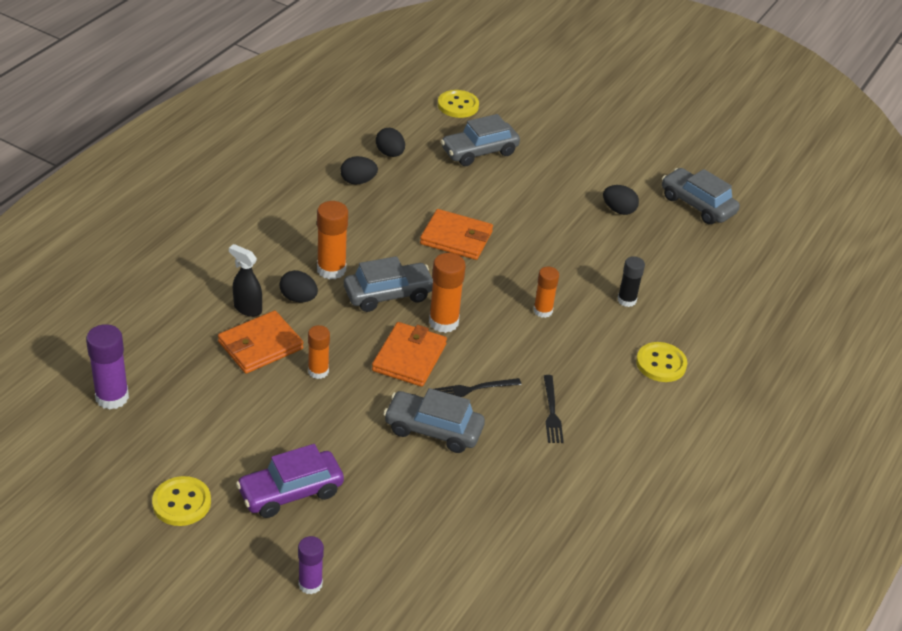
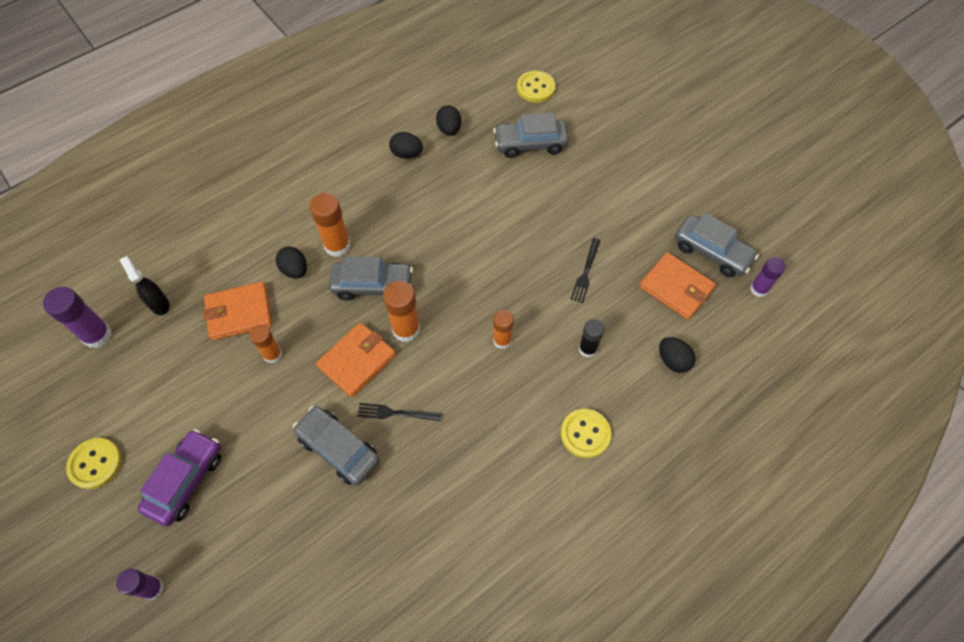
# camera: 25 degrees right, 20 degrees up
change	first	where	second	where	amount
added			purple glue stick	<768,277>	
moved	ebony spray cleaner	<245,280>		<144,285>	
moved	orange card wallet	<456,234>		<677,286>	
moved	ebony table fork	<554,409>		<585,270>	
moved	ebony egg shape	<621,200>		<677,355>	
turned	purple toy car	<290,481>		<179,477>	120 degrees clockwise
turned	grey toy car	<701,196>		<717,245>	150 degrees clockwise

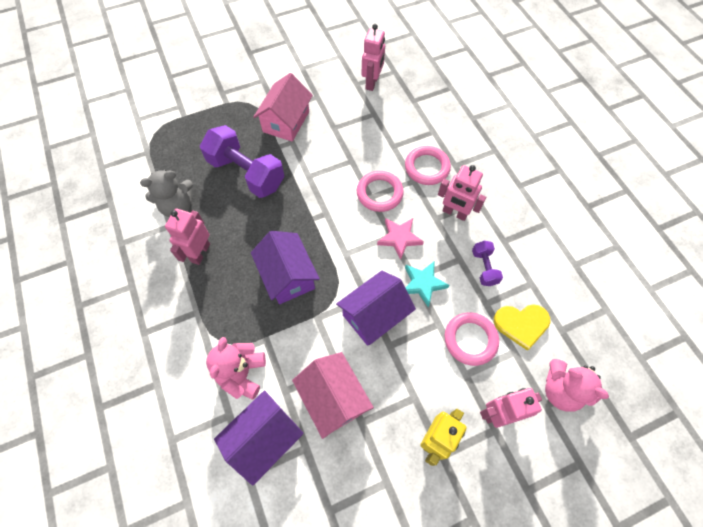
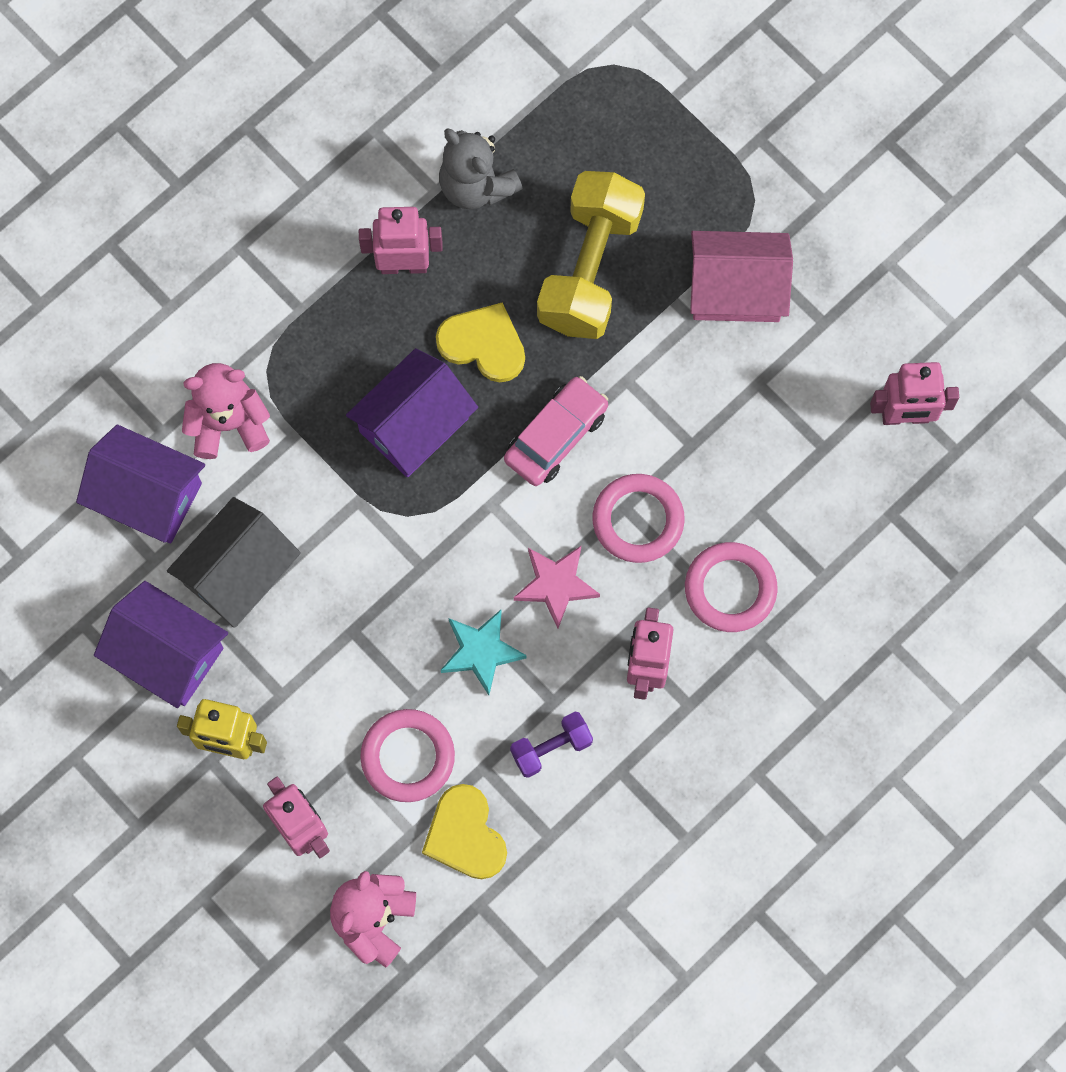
# camera: 70 degrees right, 10 degrees up
change	first	where	second	where	amount
added			yellow love heart	<480,342>	
added			rose-pink toy car	<556,431>	
moved	purple cottage	<376,308>		<161,644>	
recoloured	purple dumbbell	<242,161>	yellow dumbbell	<591,255>	
recoloured	rose-pink cottage	<333,395>	grey cottage	<234,562>	

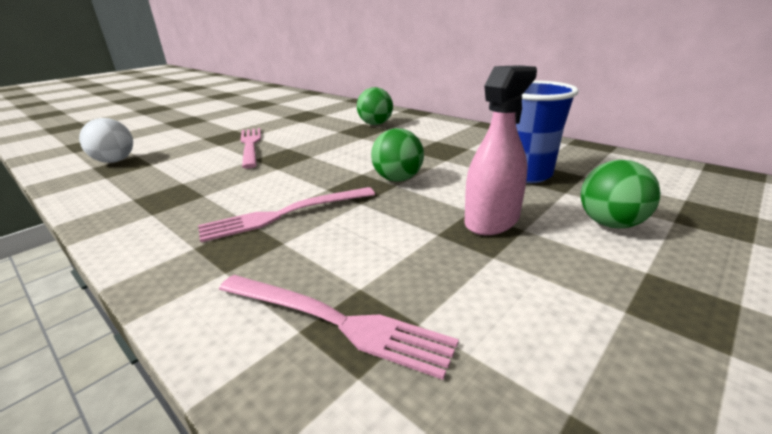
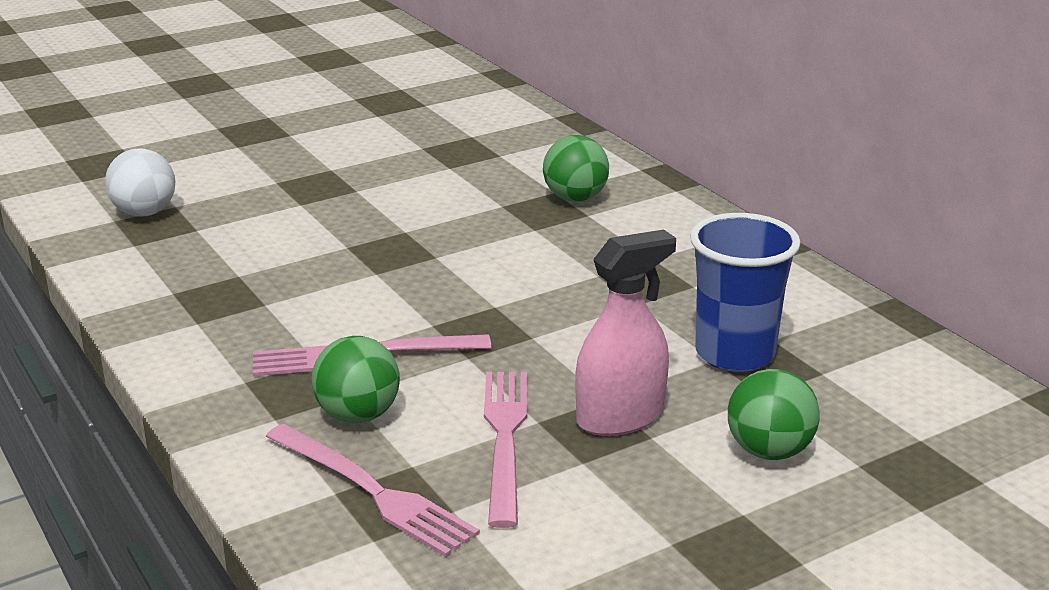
# camera: 15 degrees right, 0 degrees up
change	first	where	second	where	amount
moved	rose-pink table fork	<251,148>		<505,450>	
moved	green ball	<397,155>		<355,379>	

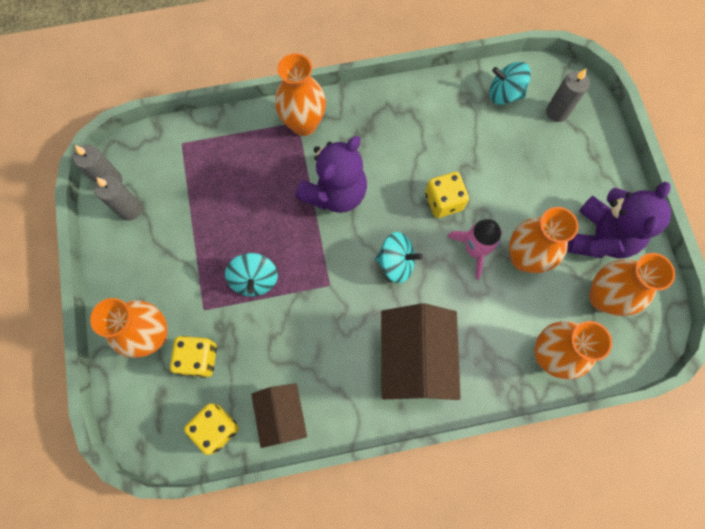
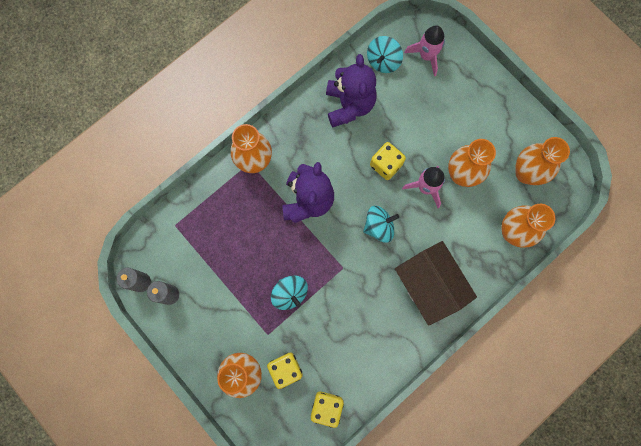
# camera: 30 degrees left, 5 degrees up
change	first	where	second	where	amount
removed	dark brown cottage	<279,415>			
moved	purple teddy bear	<619,220>		<351,90>	
replaced	grey candle	<568,95>	rose-pink spaceship	<424,50>	
turned	aqua toy top	<510,83>		<385,54>	45 degrees counterclockwise

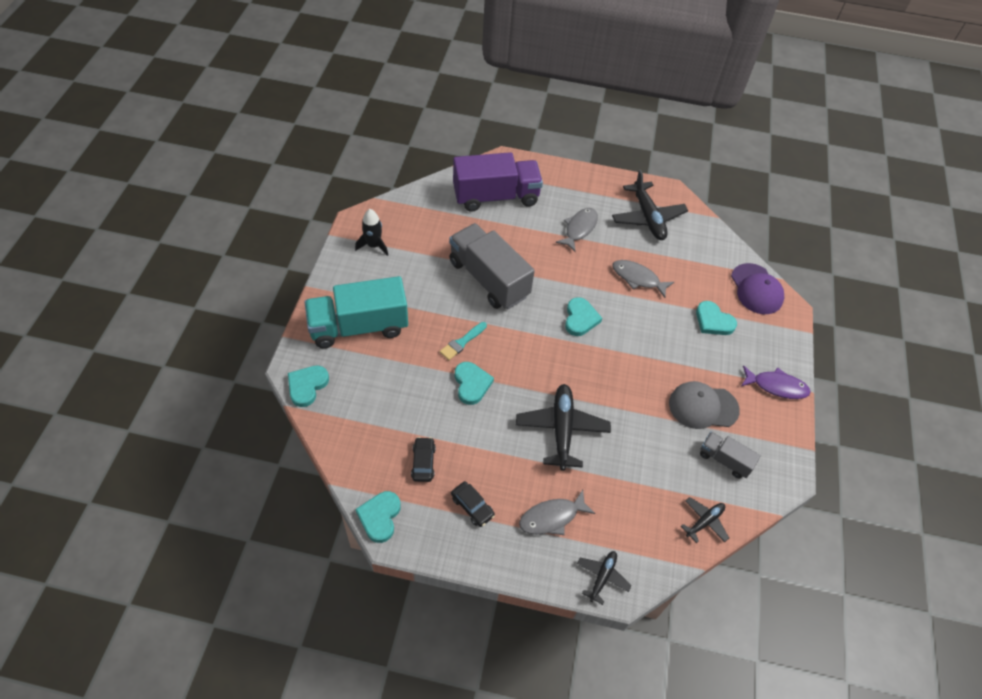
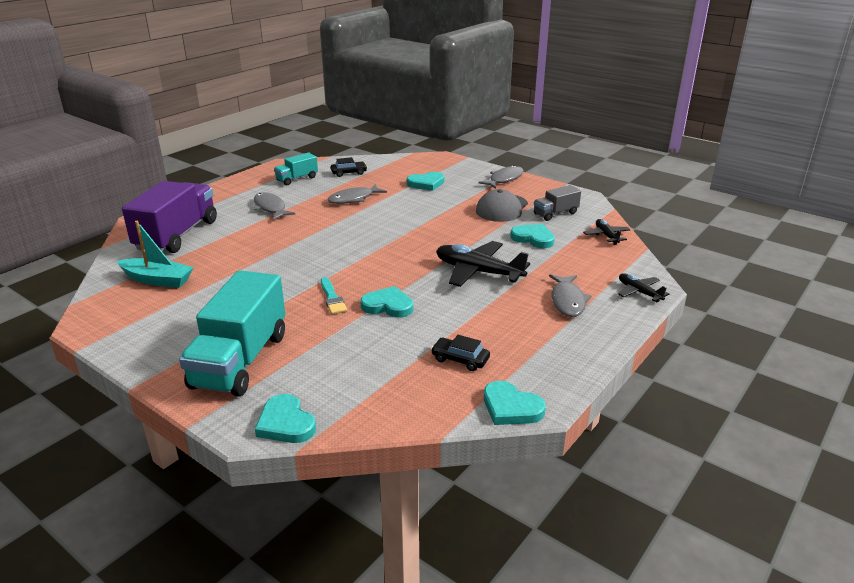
# camera: 60 degrees left, 25 degrees down
change	first	where	second	where	amount
removed	ebony spaceship	<371,232>			
removed	grey lorry	<492,266>			
removed	purple peaked cap	<757,288>			
added			aqua toy boat	<155,254>	
moved	ebony toy car	<473,504>		<349,167>	
moved	aqua love heart	<583,316>		<533,236>	
replaced	ebony aeroplane	<650,205>	aqua lorry	<296,169>	
recoloured	purple fish	<776,382>	grey fish	<501,177>	

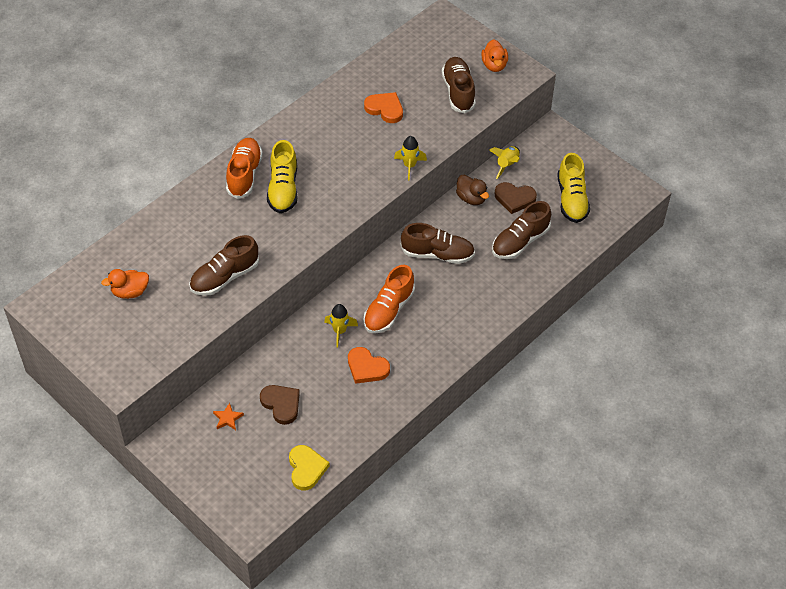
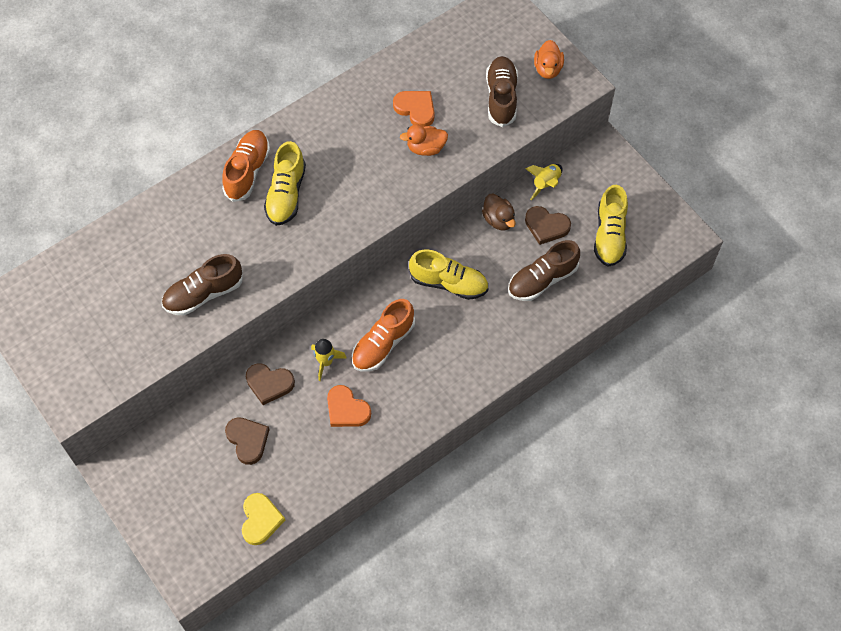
# camera: 10 degrees right, 10 degrees up
change	first	where	second	where	amount
removed	orange star	<228,416>			
removed	yellow spaceship	<410,158>			
added			dark brown love heart	<270,384>	
moved	orange toy duck	<125,284>		<424,140>	
recoloured	dark brown shoe	<438,243>	yellow shoe	<448,274>	

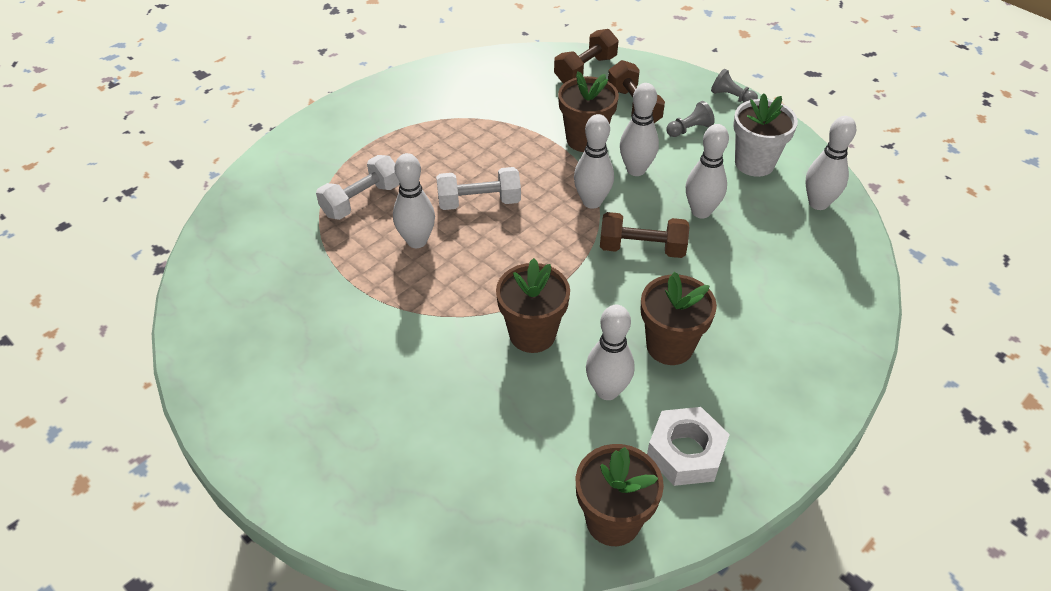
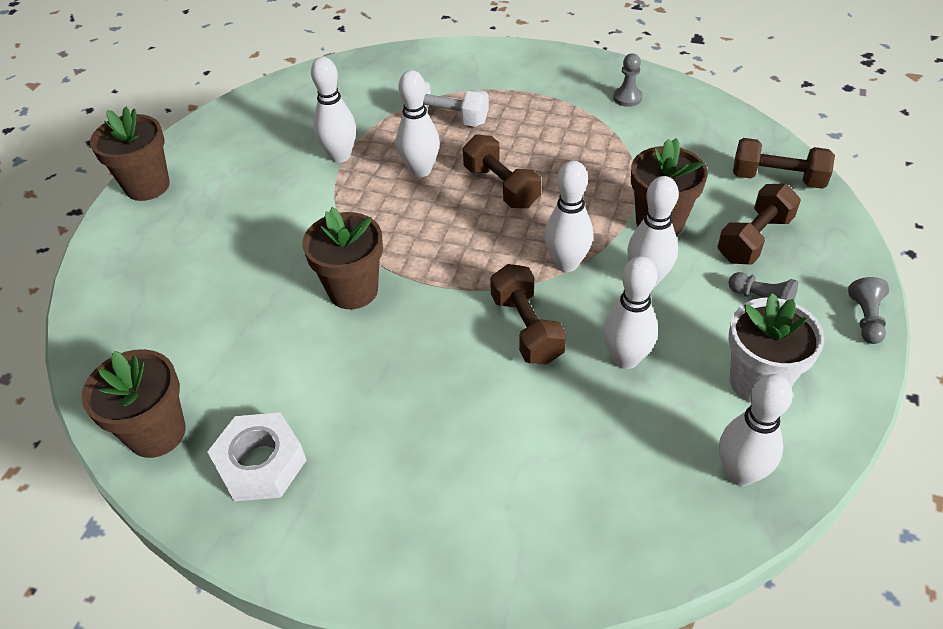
# camera: 65 degrees right, 0 degrees up
change	first	where	second	where	amount
added			grey chess pawn	<627,80>	
moved	white skittle	<610,352>		<333,110>	
moved	dark brown plant pot	<679,318>		<130,154>	
recoloured	white dumbbell	<478,188>	dark brown dumbbell	<502,171>	

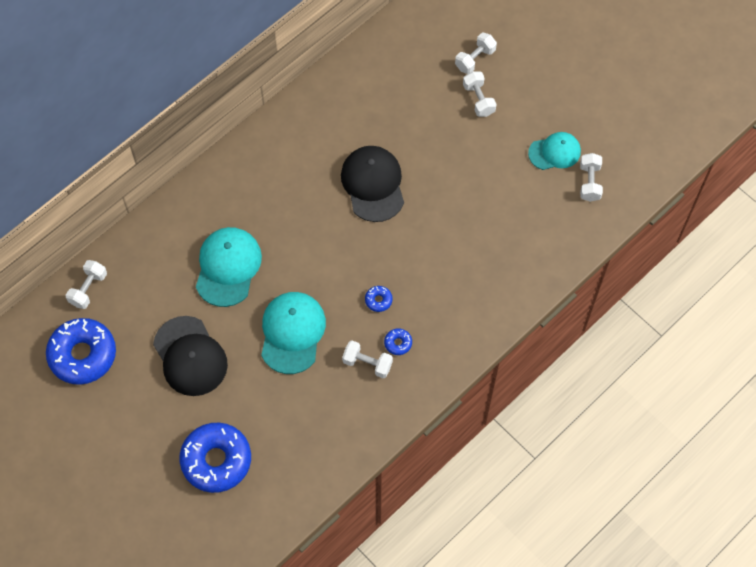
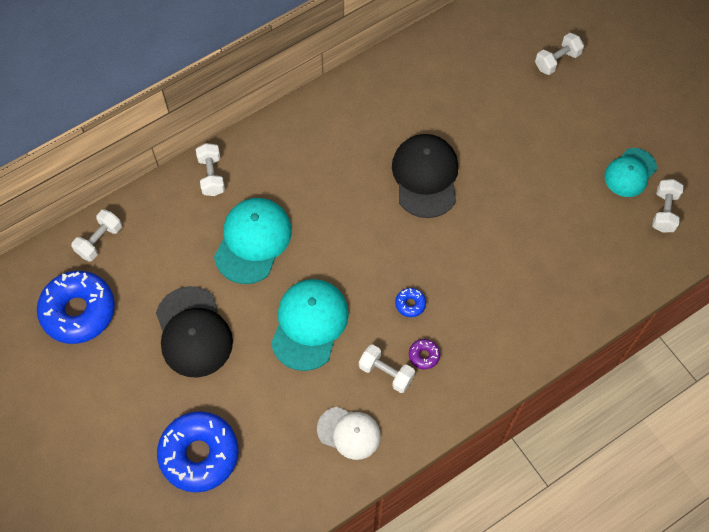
# camera: 10 degrees right, 0 degrees up
change	first	where	second	where	amount
added			white peaked cap	<349,433>	
moved	white dumbbell	<479,94>		<210,169>	
recoloured	blue donut	<398,341>	purple donut	<424,354>	
turned	aqua peaked cap	<554,151>		<630,172>	135 degrees clockwise

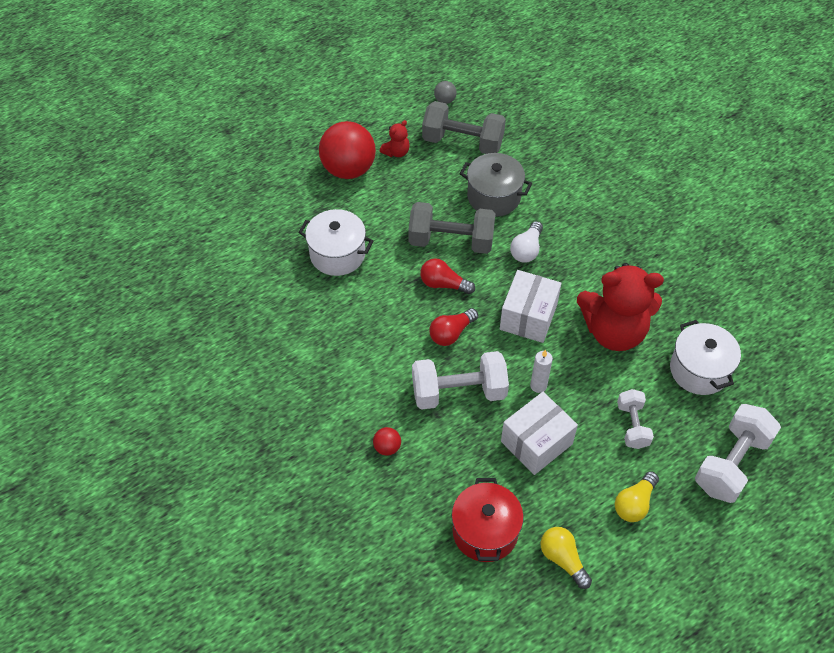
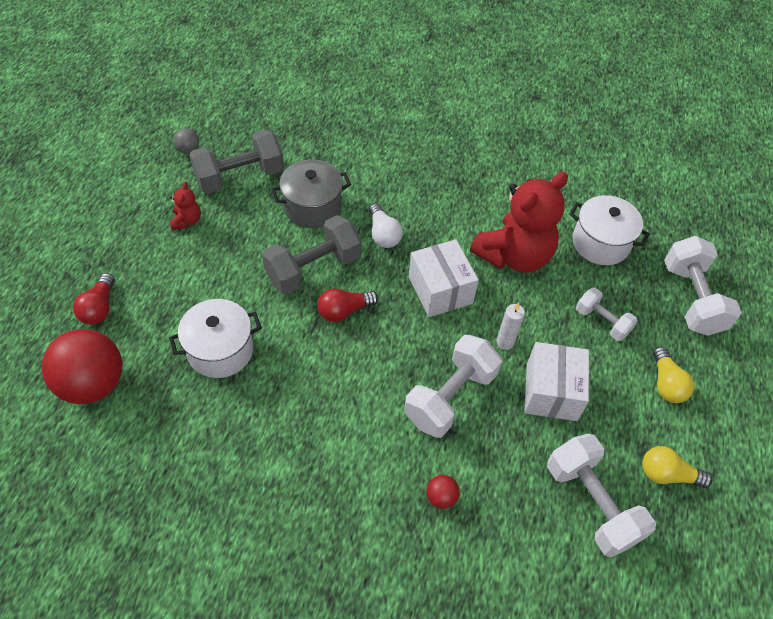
# camera: 45 degrees left, 0 degrees up
change	first	where	second	where	amount
moved	red ball	<347,150>		<82,366>	
moved	red light bulb	<453,327>		<94,299>	
replaced	red cooking pot	<488,520>	white dumbbell	<601,495>	

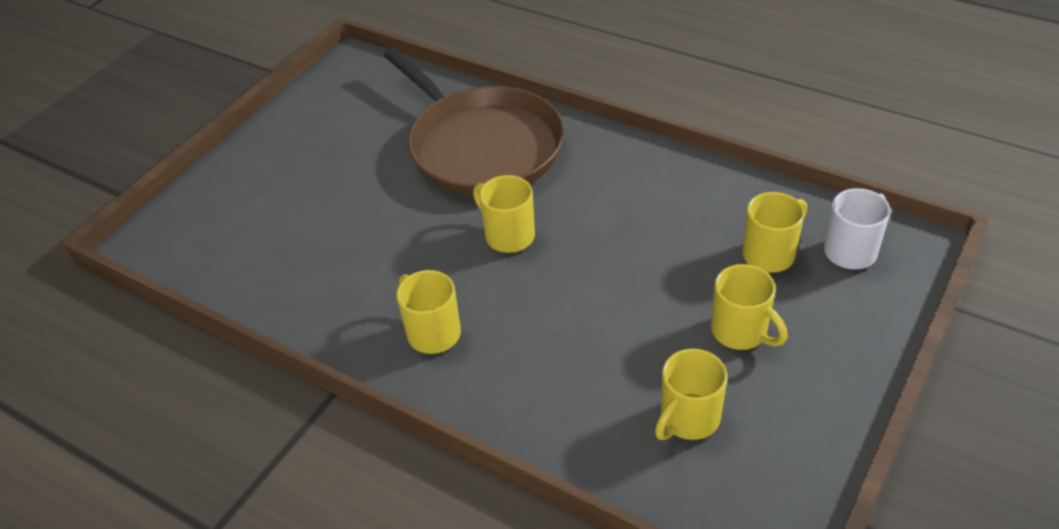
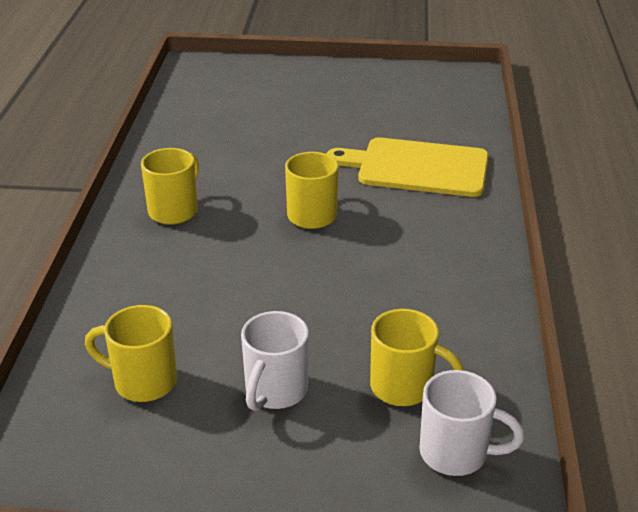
# camera: 60 degrees right, 10 degrees down
change	first	where	second	where	amount
replaced	dark brown frying pan	<474,122>	yellow chopping board	<408,167>	
recoloured	yellow mug	<749,307>	white mug	<275,361>	

